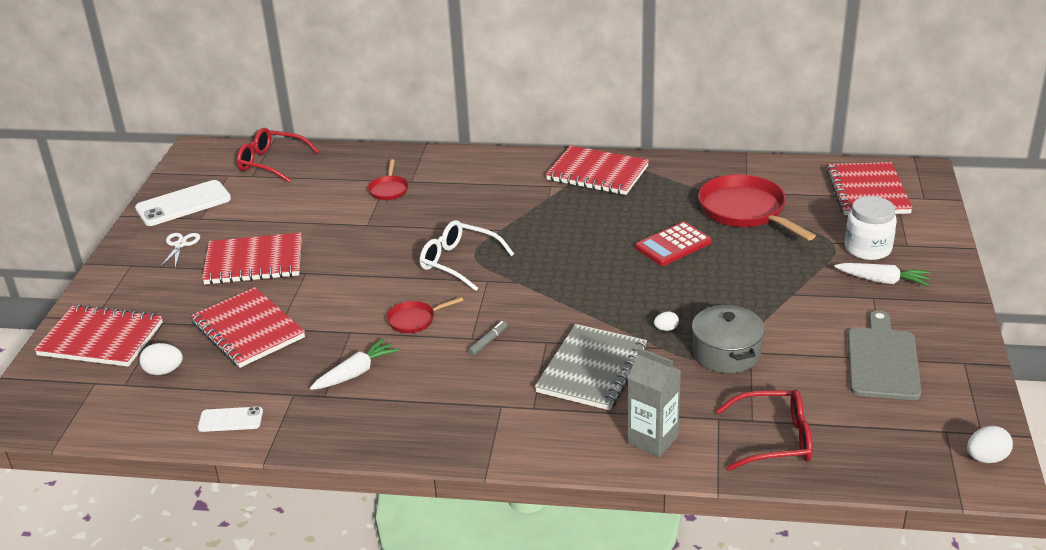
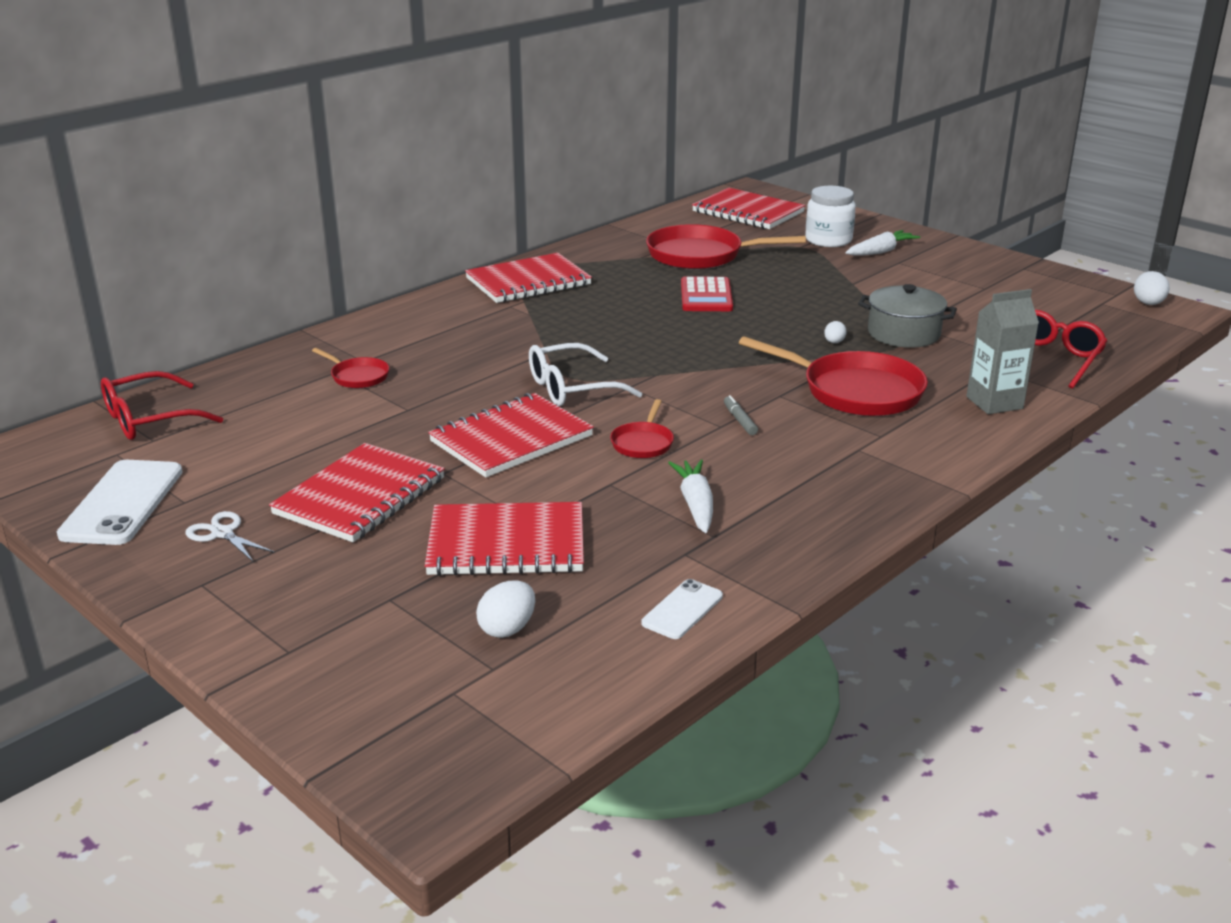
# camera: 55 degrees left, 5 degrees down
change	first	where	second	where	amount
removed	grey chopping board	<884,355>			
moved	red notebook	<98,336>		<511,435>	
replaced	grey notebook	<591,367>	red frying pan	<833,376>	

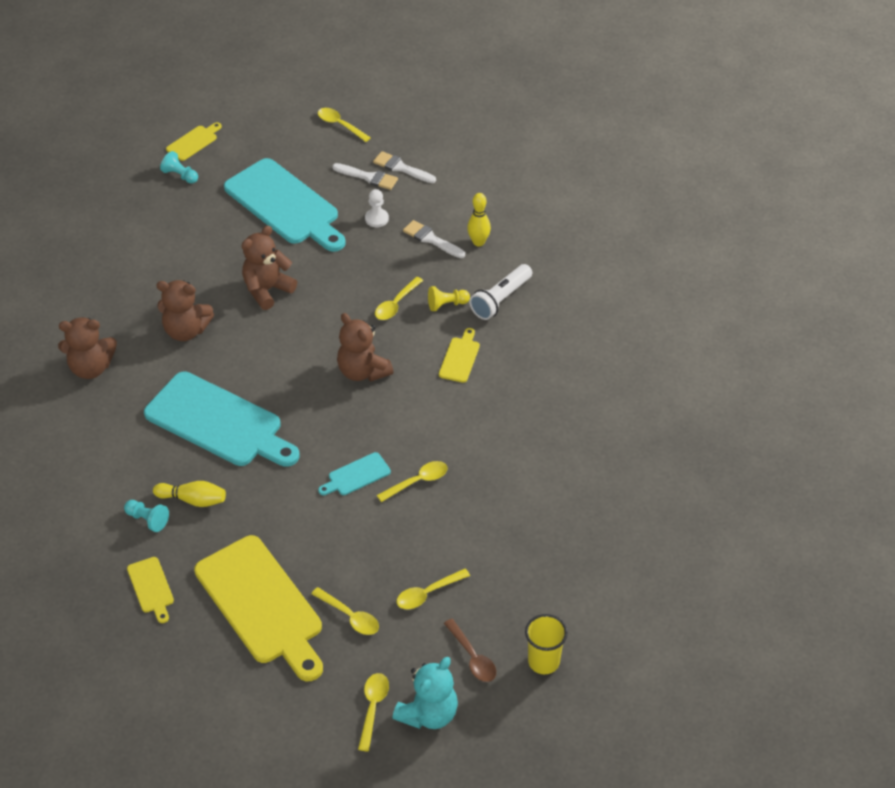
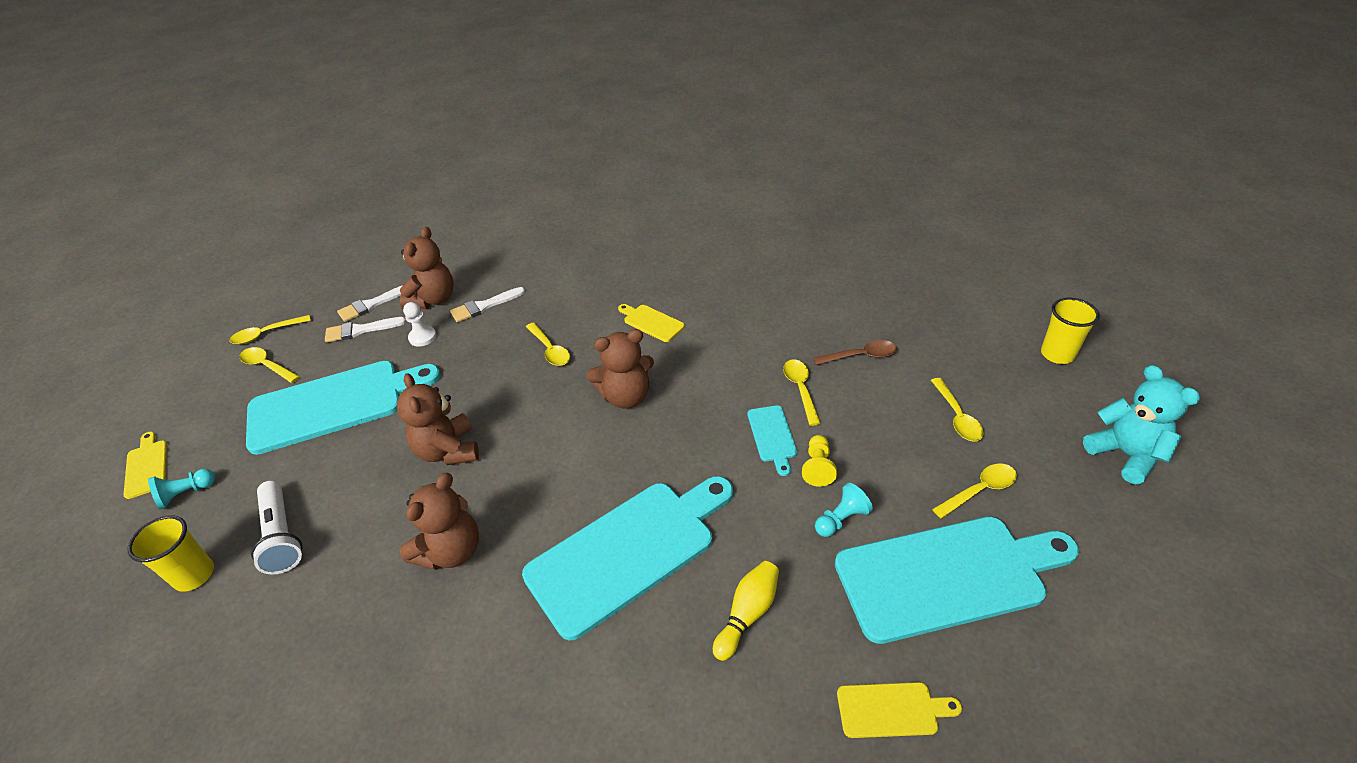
# camera: 65 degrees left, 5 degrees down
change	first	where	second	where	amount
removed	yellow skittle	<479,220>			
added			yellow beaker	<170,553>	
moved	dark brown teddy bear	<87,348>		<427,268>	
moved	aqua chess pawn	<146,516>		<844,510>	
moved	yellow tablespoon	<373,712>		<270,365>	
moved	yellow chess pawn	<449,298>		<819,461>	
moved	dark brown tablespoon	<470,650>		<855,352>	
moved	white torch	<500,292>		<277,527>	
recoloured	yellow chopping board	<258,608>	aqua chopping board	<957,580>	
turned	white paint brush	<365,176>		<365,330>	150 degrees counterclockwise

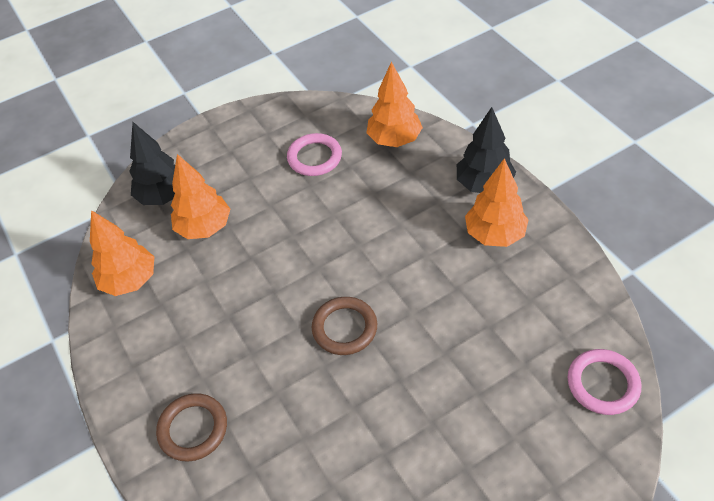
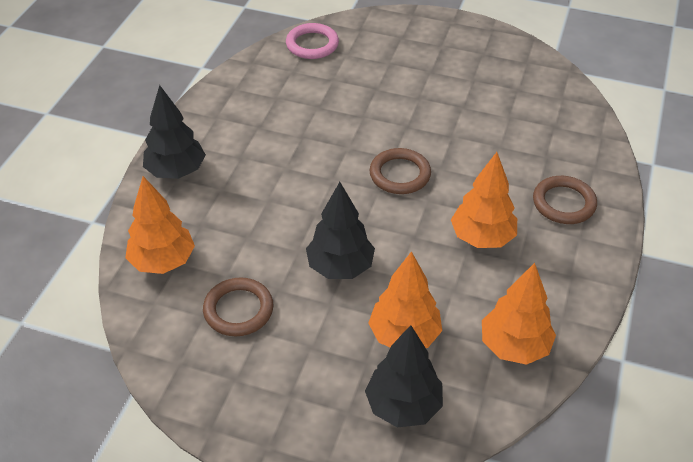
# camera: 135 degrees left, 5 degrees down
change	first	where	second	where	amount
added			ebony tree	<340,230>	
moved	orange tree	<497,202>		<484,200>	
recoloured	rose-pink torus	<314,154>	dark brown torus	<238,306>	

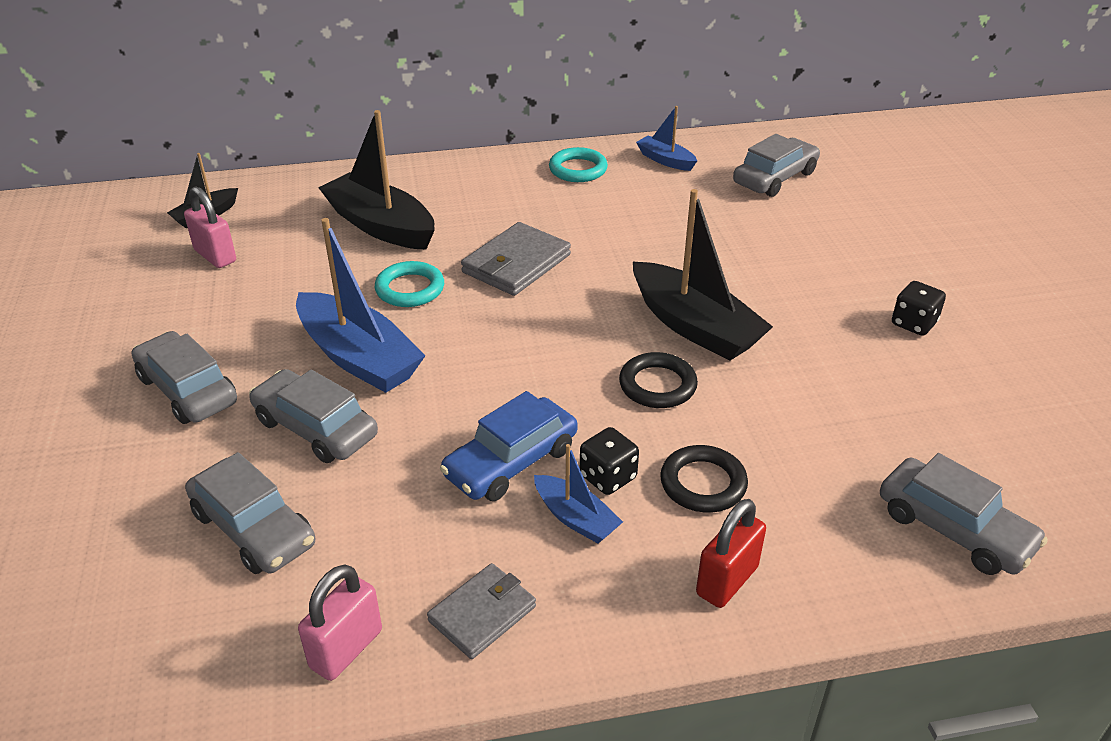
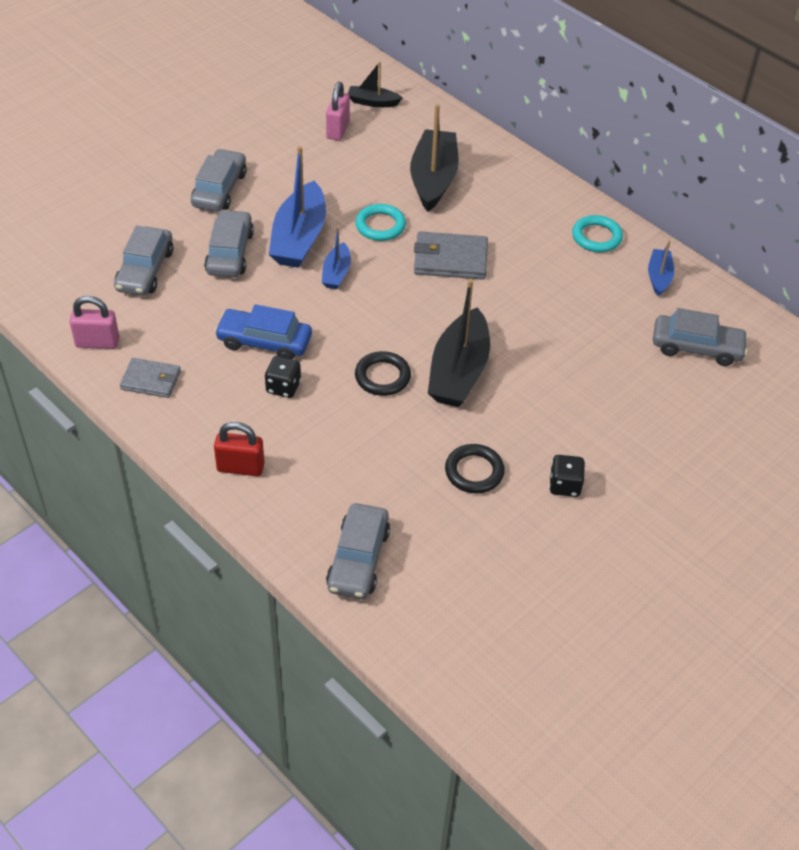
# camera: 55 degrees right, 10 degrees up
change	first	where	second	where	amount
moved	blue toy boat	<578,493>		<336,258>	
moved	ebony torus	<704,479>		<475,468>	

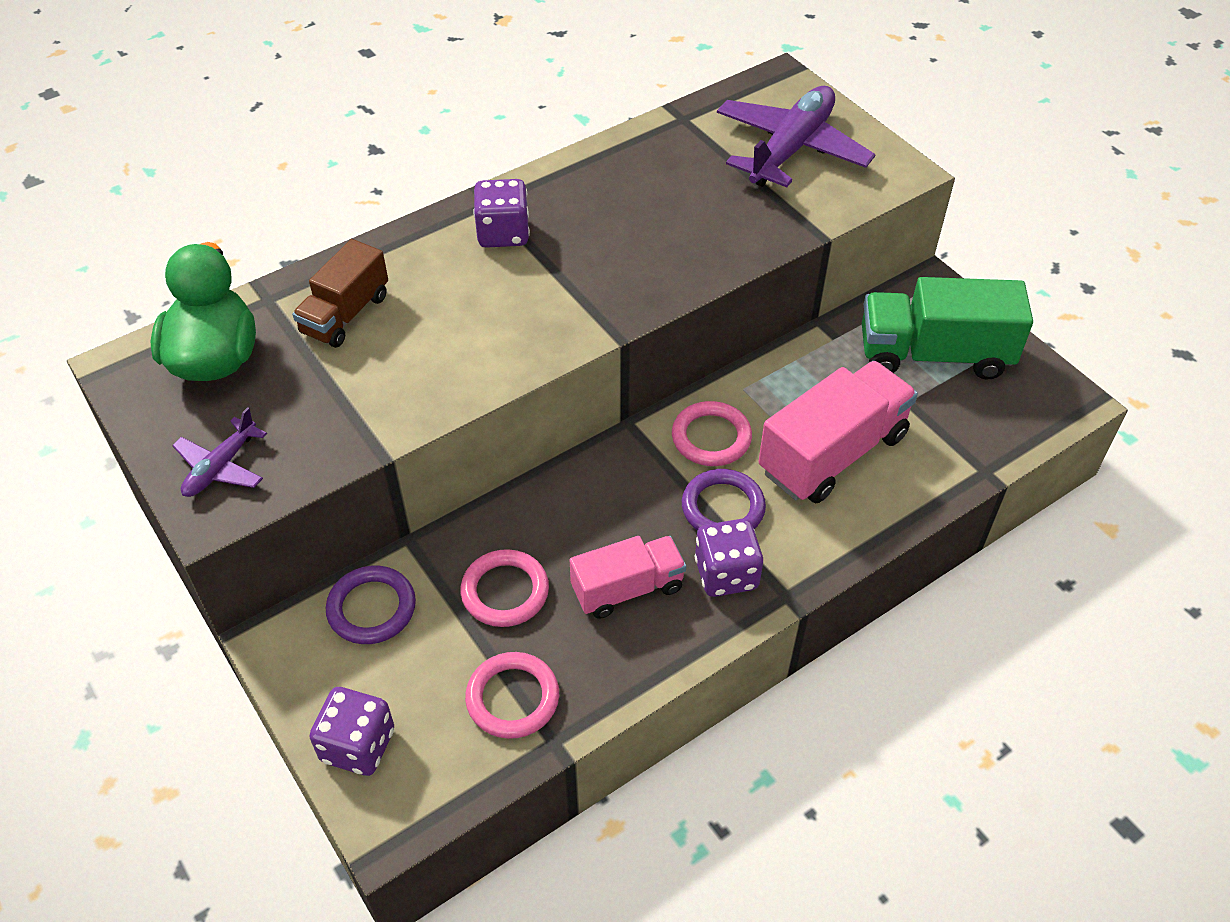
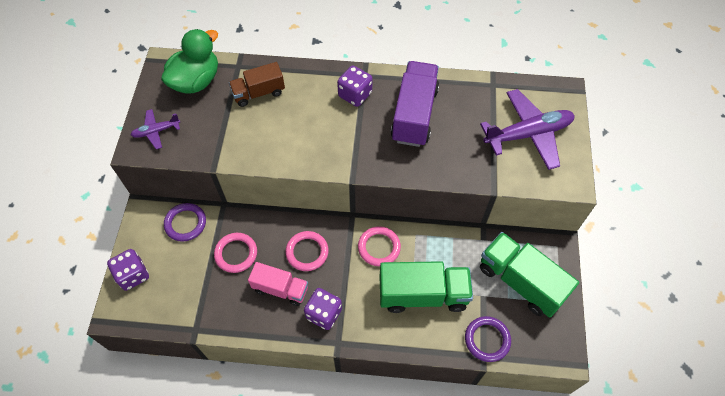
# camera: 40 degrees right, 10 degrees up
change	first	where	second	where	amount
added			purple lorry	<415,104>	
moved	rose-pink torus	<512,695>		<307,251>	
moved	purple torus	<724,500>		<488,339>	
recoloured	rose-pink lorry	<838,432>	green lorry	<426,287>	

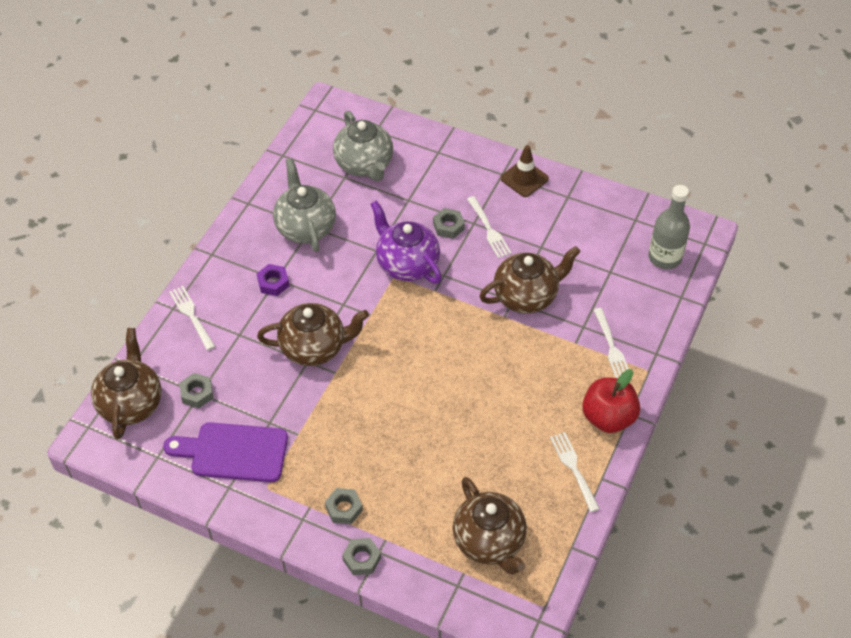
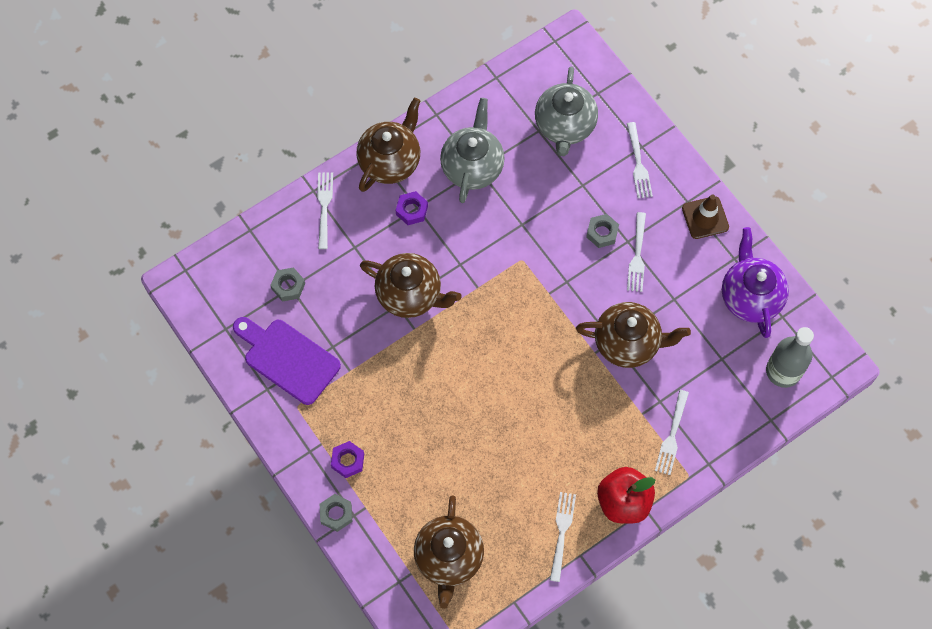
# camera: 30 degrees right, 15 degrees up
change	first	where	second	where	amount
added			white table fork	<640,160>	
moved	dark brown teapot	<126,384>		<388,145>	
moved	purple teapot	<406,242>		<755,282>	
recoloured	grey hexagon nut	<344,506>	purple hexagon nut	<347,459>	

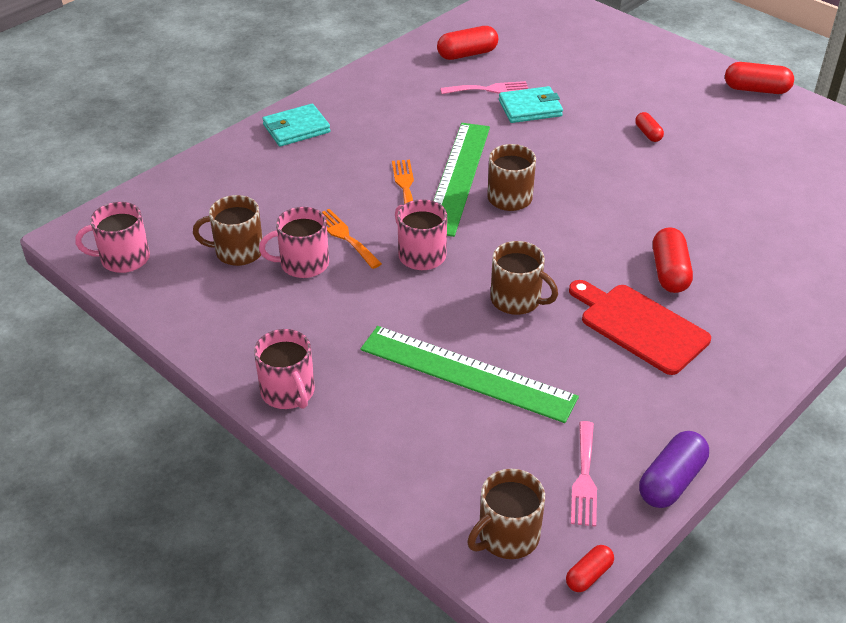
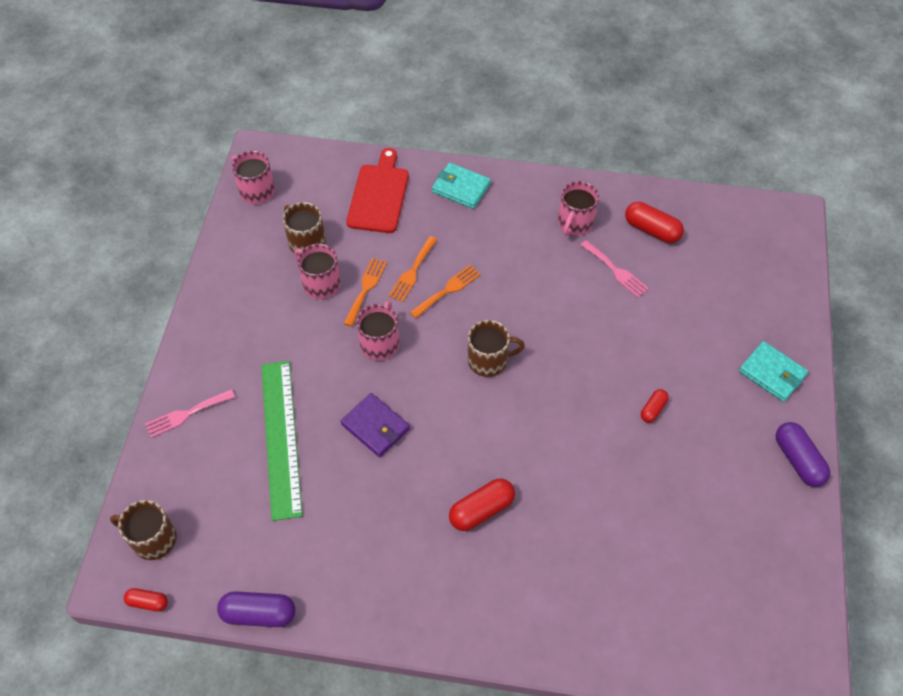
# camera: 55 degrees right, 15 degrees up
change	first	where	second	where	amount
removed	green ruler	<461,180>			
added			orange table fork	<413,269>	
moved	rose-pink mug	<284,369>		<578,208>	
moved	aqua card wallet	<531,104>		<773,371>	
moved	red chopping board	<640,327>		<377,190>	
moved	rose-pink table fork	<584,474>		<190,413>	
replaced	dark brown mug	<524,278>	purple card wallet	<375,425>	
recoloured	red capsule	<759,78>	purple capsule	<803,454>	

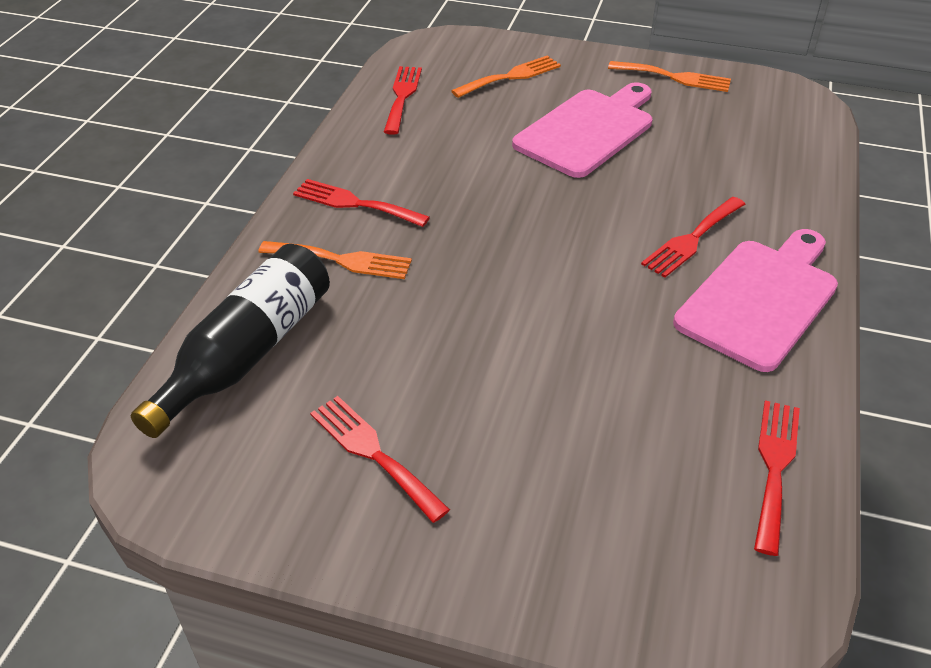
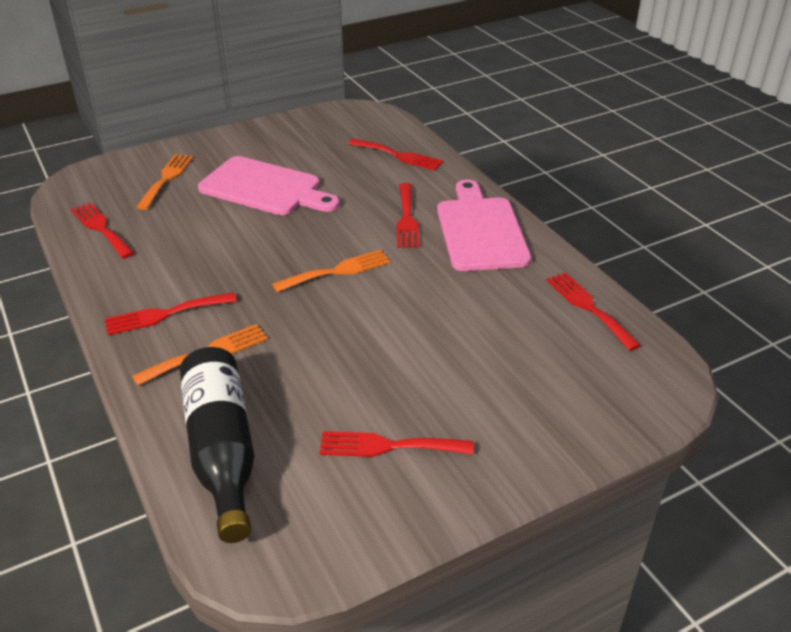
# camera: 45 degrees left, 5 degrees down
change	first	where	second	where	amount
added			red table fork	<395,155>	
moved	orange table fork	<669,76>		<331,271>	
turned	rose-pink chopping board	<582,130>		<269,185>	120 degrees clockwise

